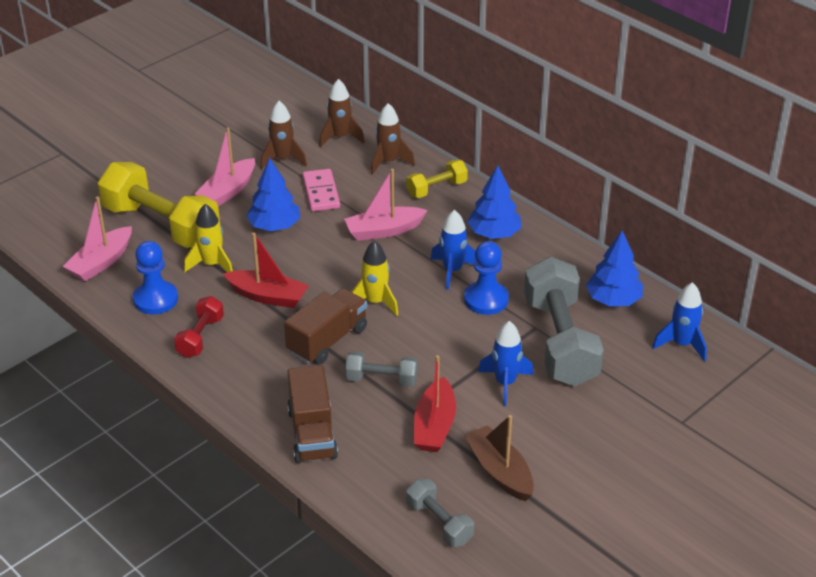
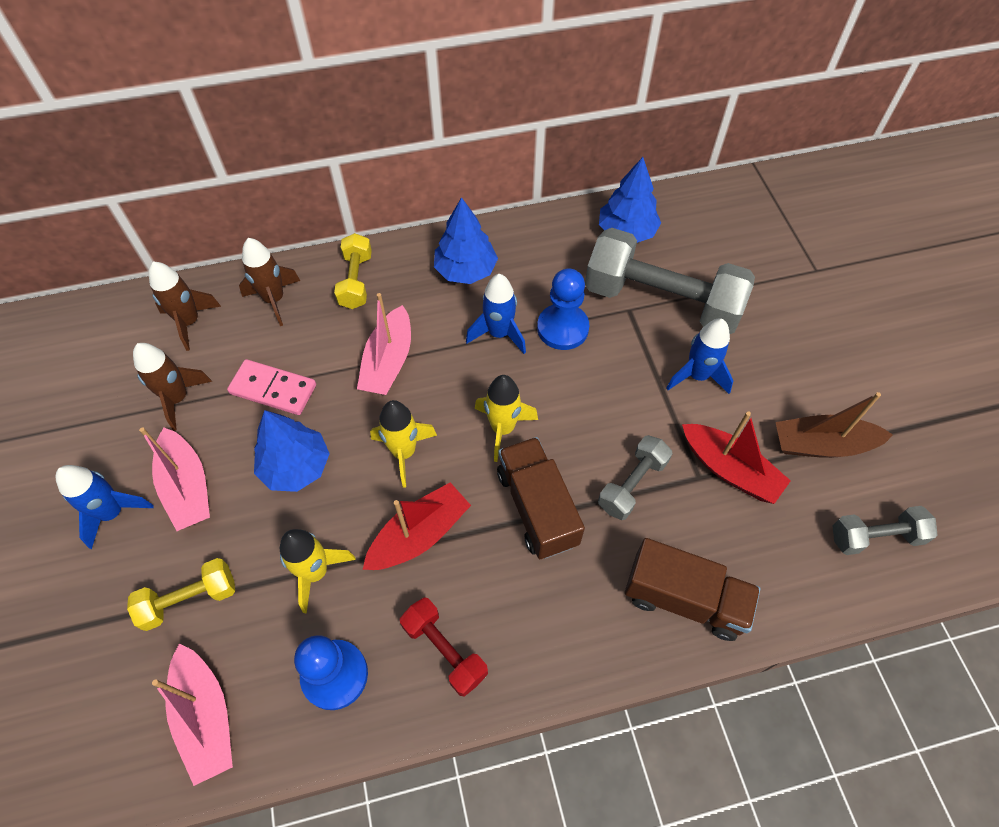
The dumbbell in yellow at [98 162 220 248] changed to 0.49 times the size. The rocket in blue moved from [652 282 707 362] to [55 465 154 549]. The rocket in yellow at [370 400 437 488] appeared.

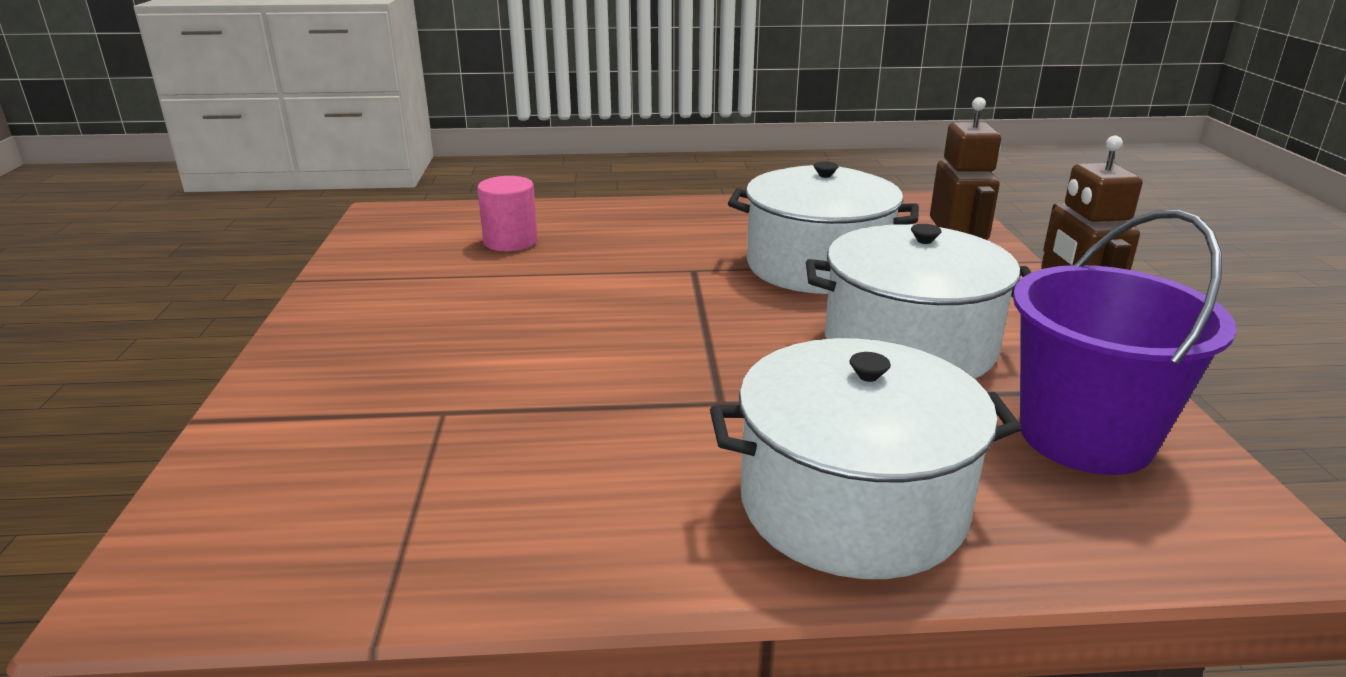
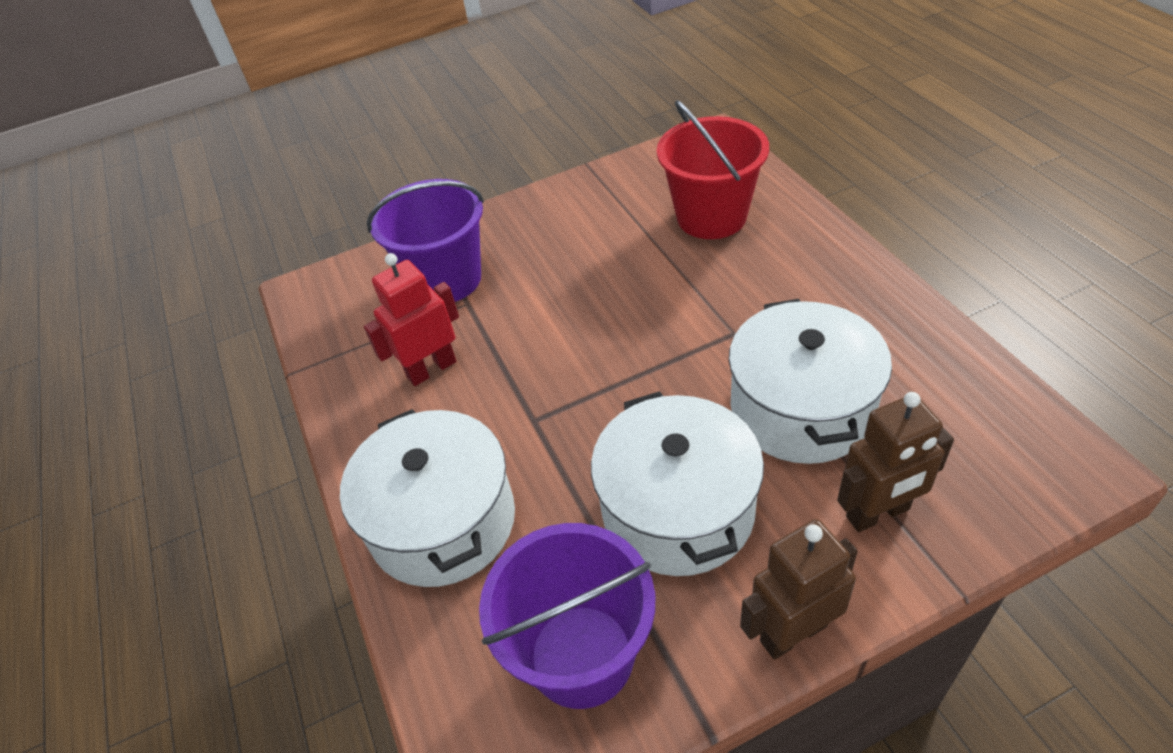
The cylinder in pink at [477 176 538 251] was replaced by the bucket in red at [657 100 769 239]. The bucket in purple at [366 179 484 302] appeared. The robot in red at [364 253 459 386] appeared.

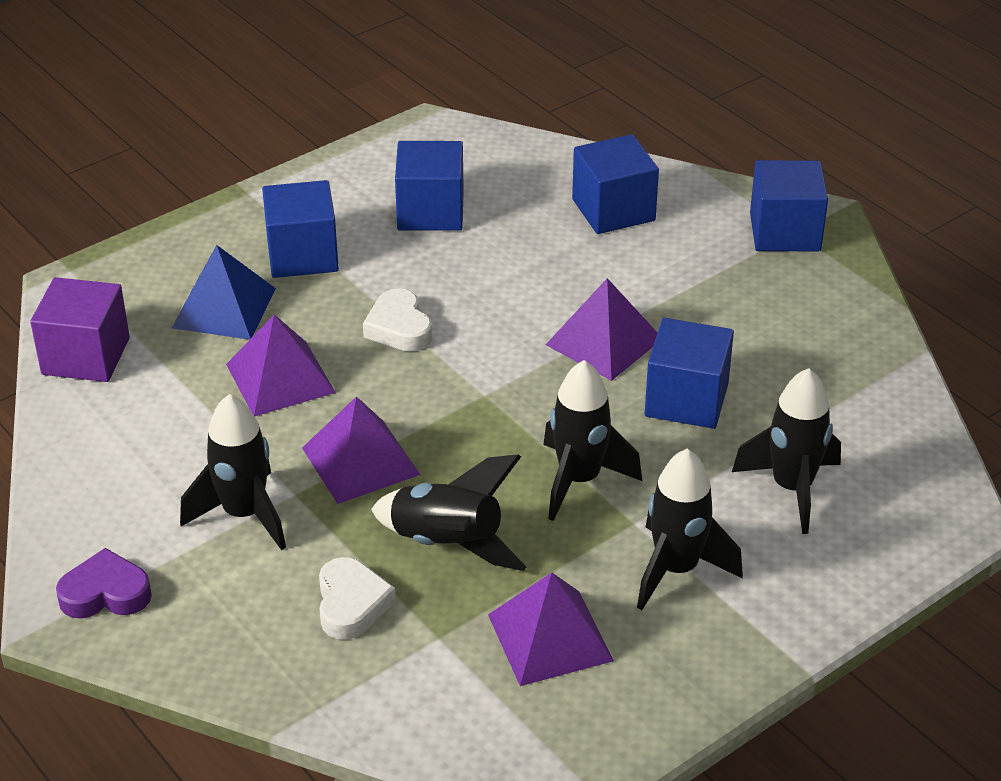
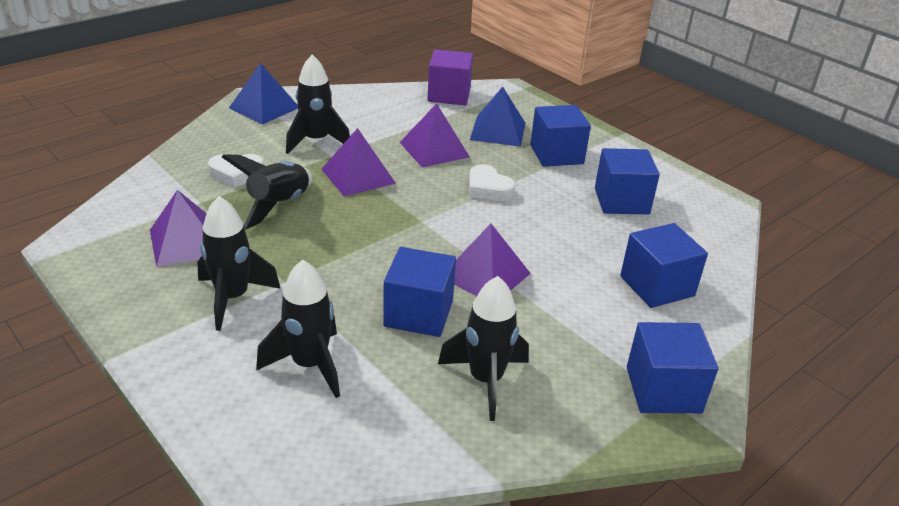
The heart in white at [363 288 432 351] turned 105 degrees counterclockwise. The rocket in black moved from [543 360 642 521] to [438 276 529 421]. The heart in purple at [56 548 152 618] was replaced by the pyramid in blue at [229 63 298 124].

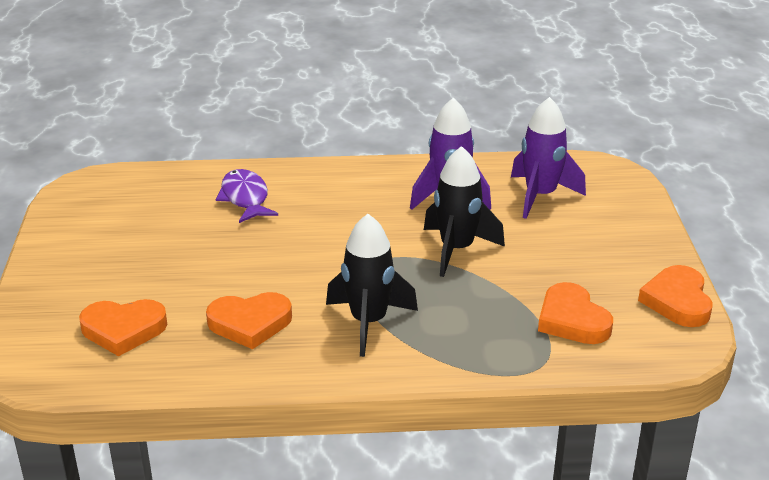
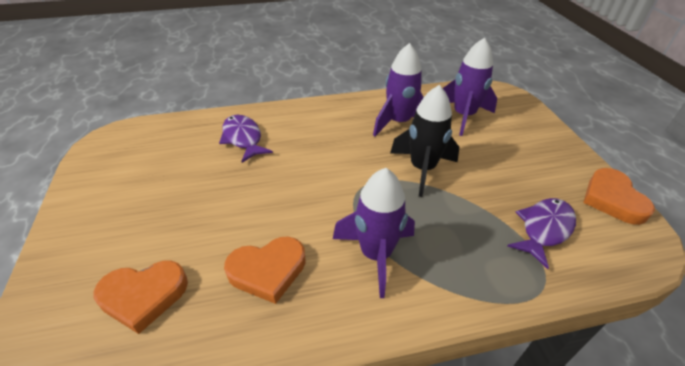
The rocket in black at [326 214 418 357] became the rocket in purple at [333 168 415 298]. The heart in orange at [538 282 613 344] was replaced by the fish in purple at [508 198 576 269].

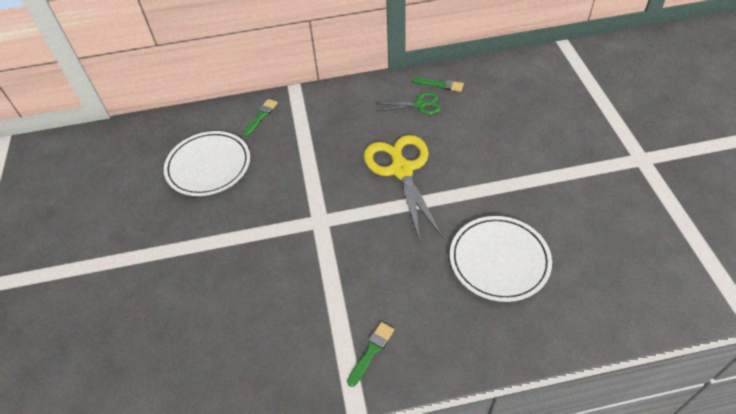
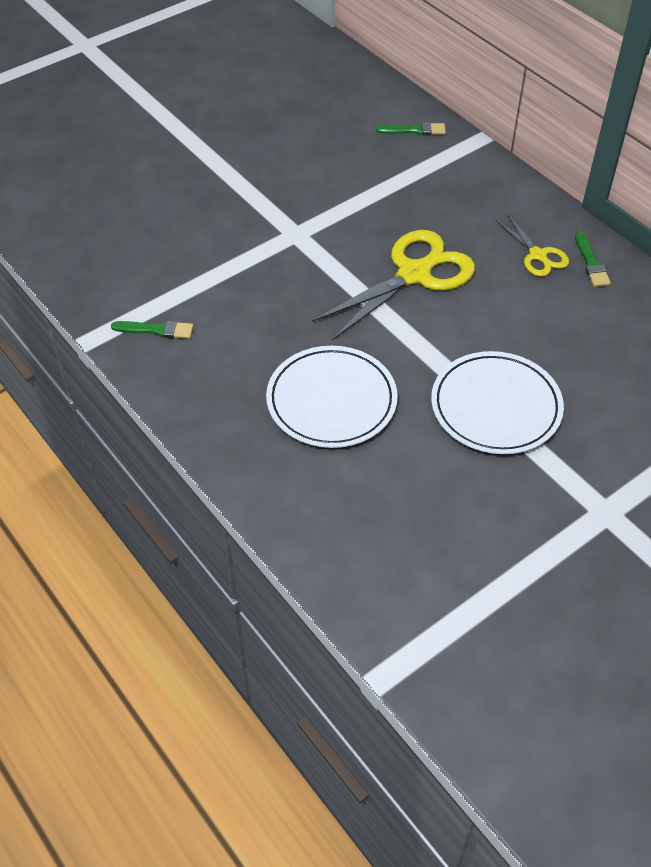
The scissors in green at [376 92 441 114] became the scissors in yellow at [495 214 569 277]. The plate in white moved from [164 131 250 196] to [431 351 564 454].

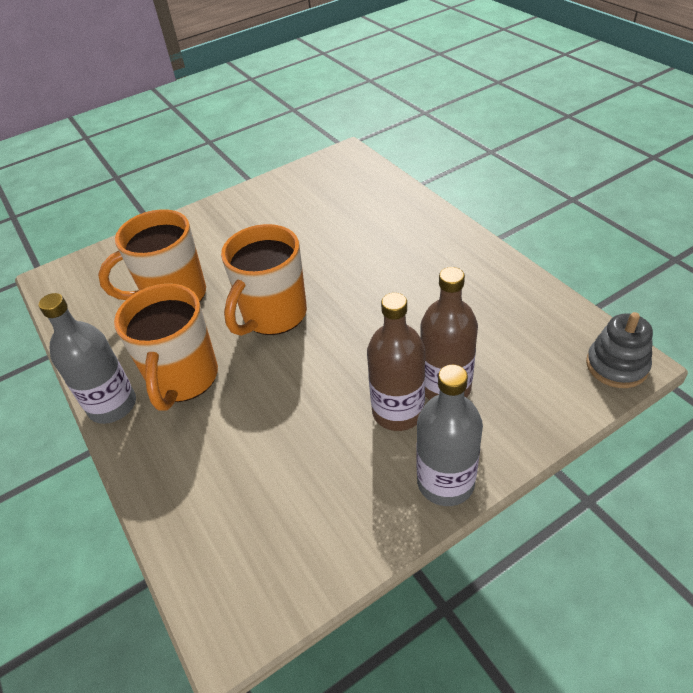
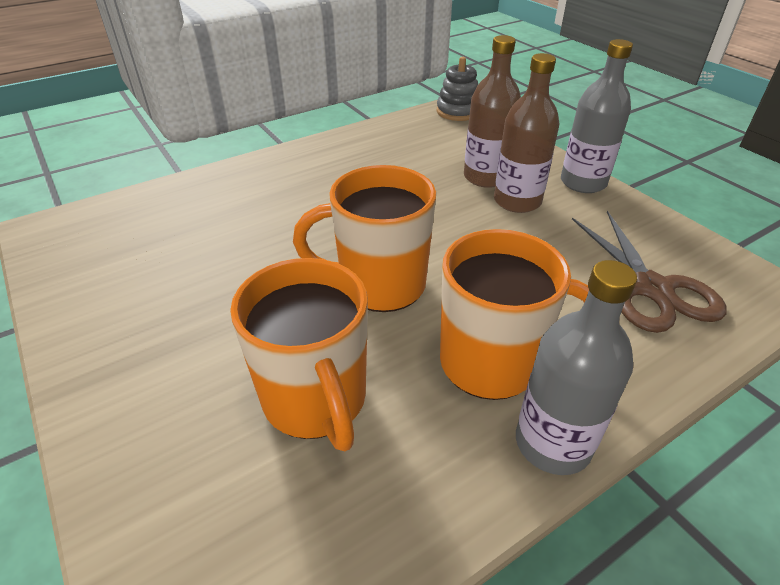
The mug in orange at [221 224 307 336] turned 150 degrees clockwise. The scissors in brown at [572 211 726 333] appeared.

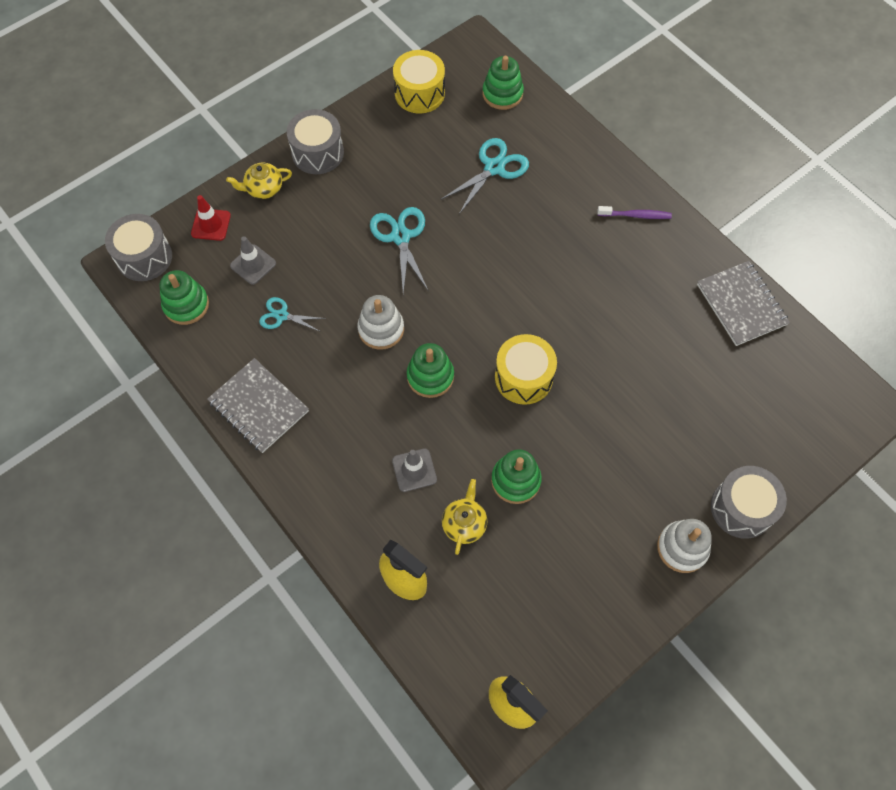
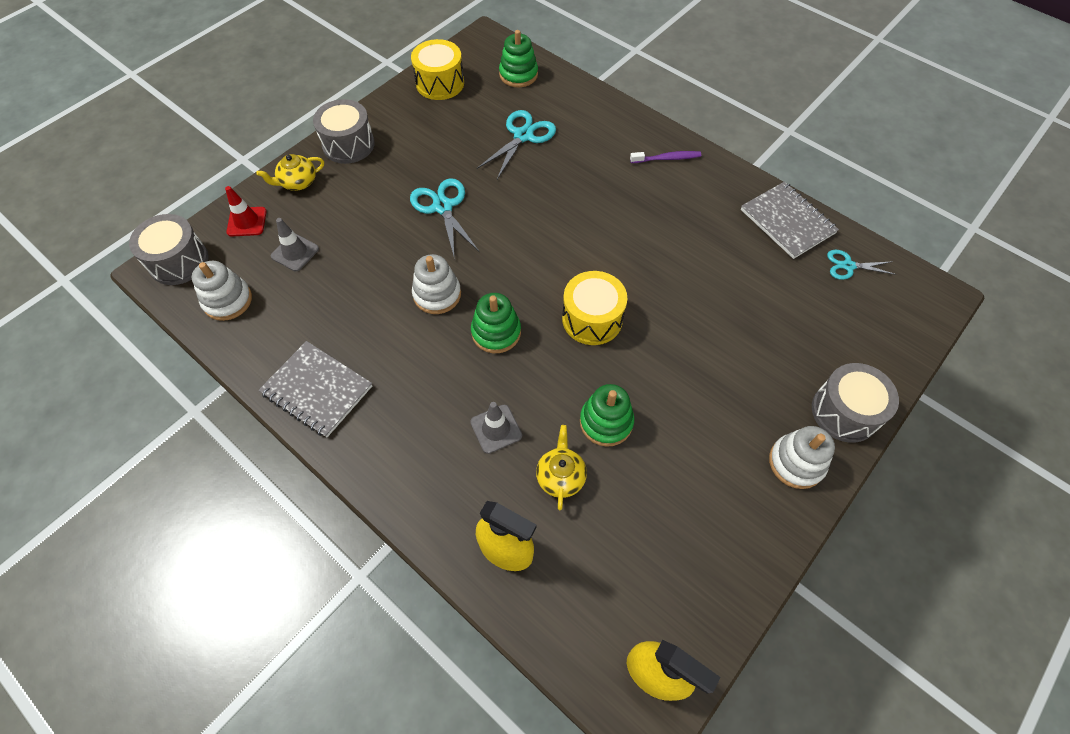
The stacking toy in green at [160 270 209 325] became the stacking toy in white at [192 261 252 321]. The scissors in turquoise moved from [259 297 326 332] to [827 250 896 280].

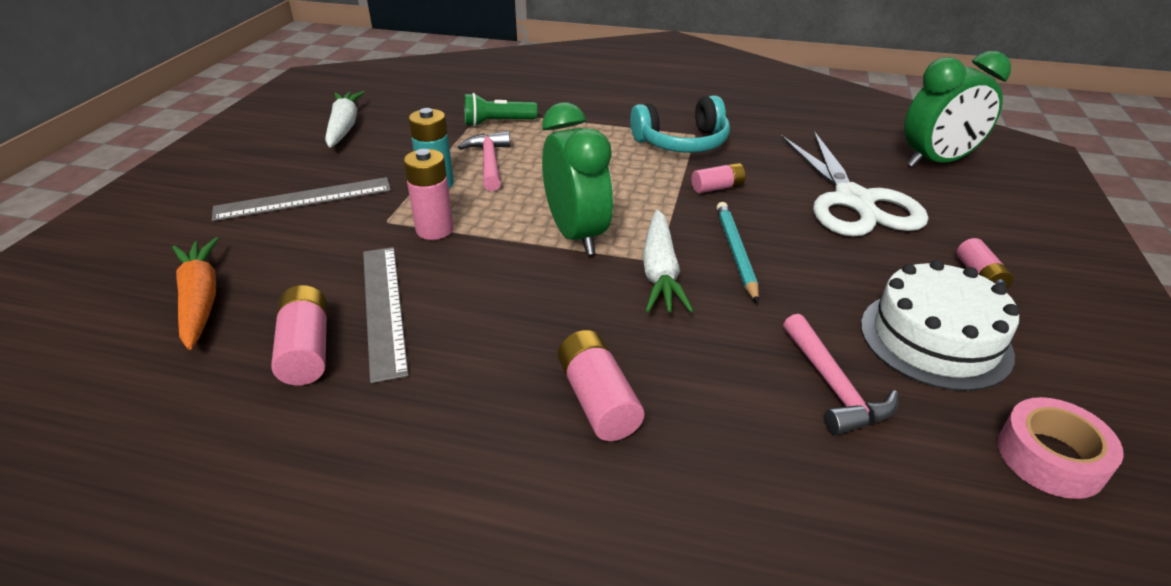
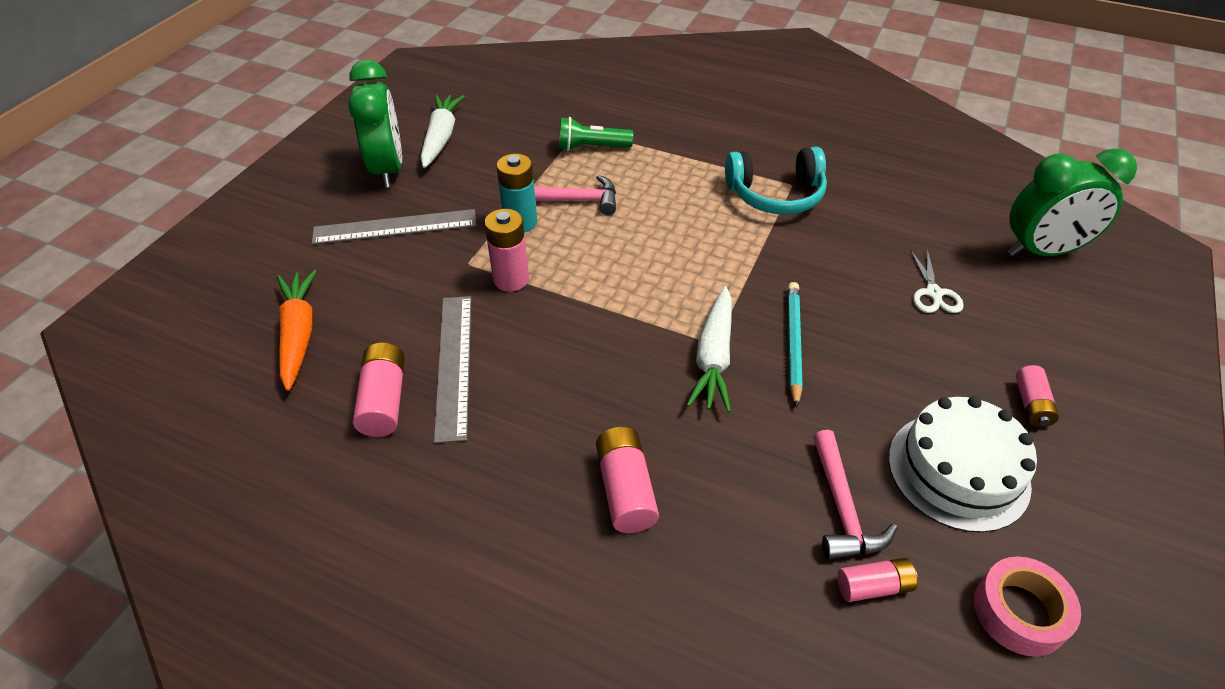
The clock in green moved from [542 102 613 255] to [349 59 402 188]. The hammer in pink at [458 131 510 191] turned 90 degrees clockwise. The scissors in white at [781 131 929 237] changed to 0.44 times the size. The battery in pink moved from [691 163 745 193] to [837 558 917 602].

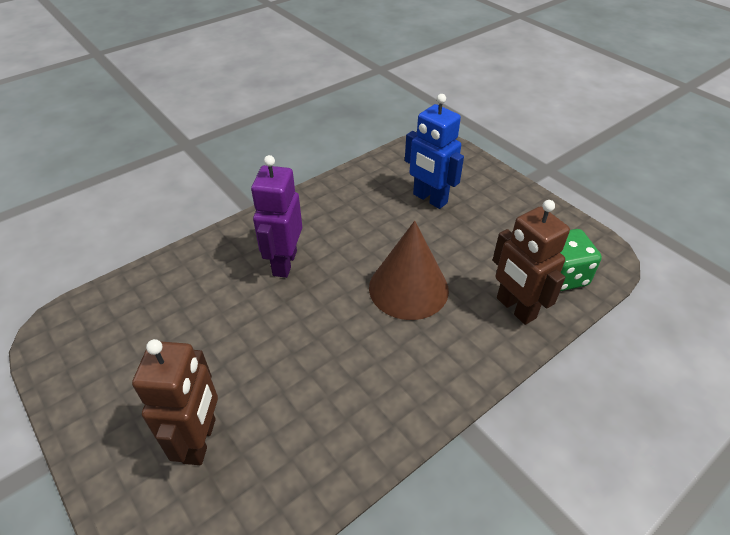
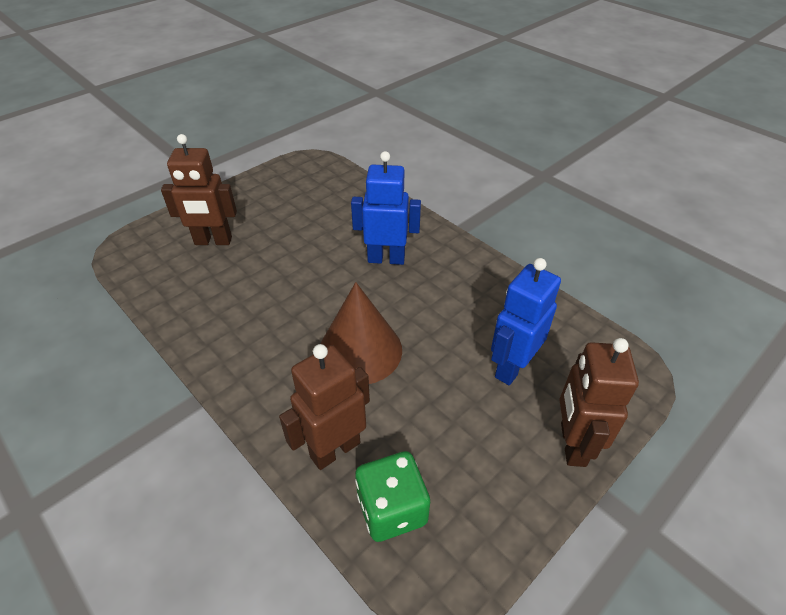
The robot in purple at [251 155 302 278] became the robot in blue at [351 151 421 265]. The robot in brown at [559 338 639 467] appeared.

